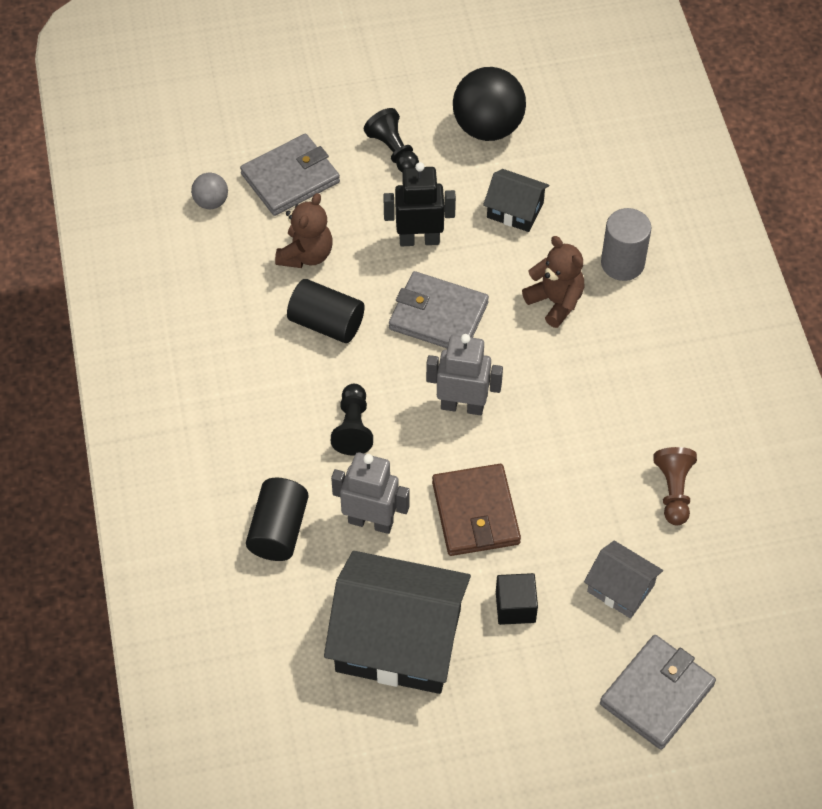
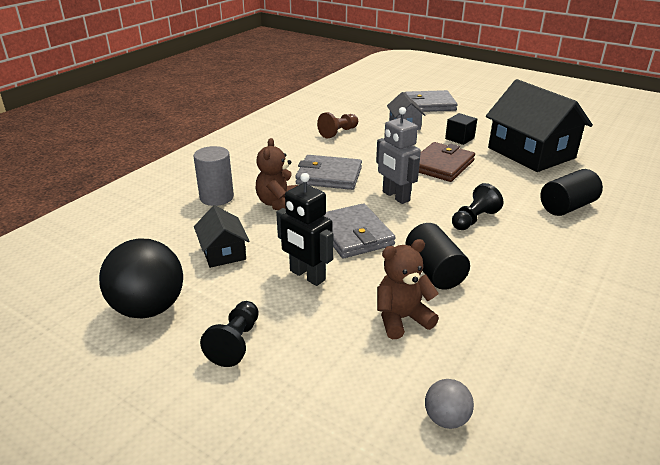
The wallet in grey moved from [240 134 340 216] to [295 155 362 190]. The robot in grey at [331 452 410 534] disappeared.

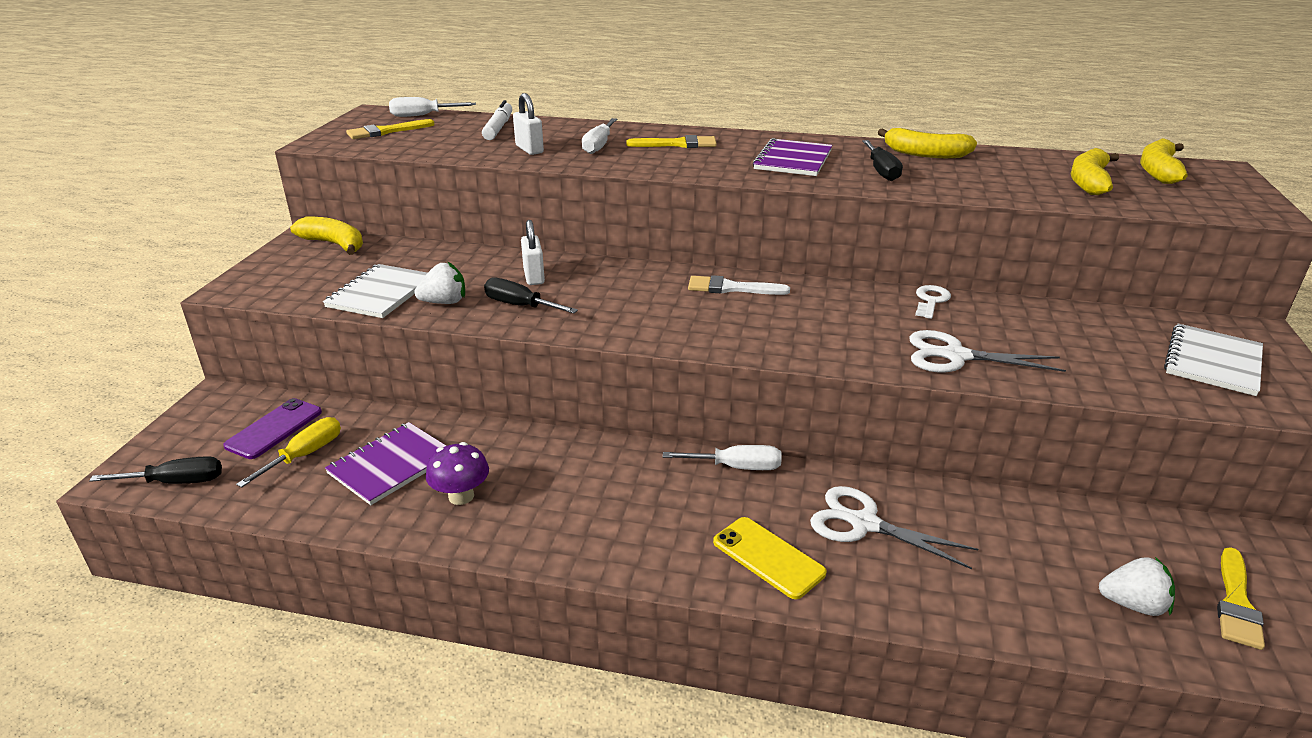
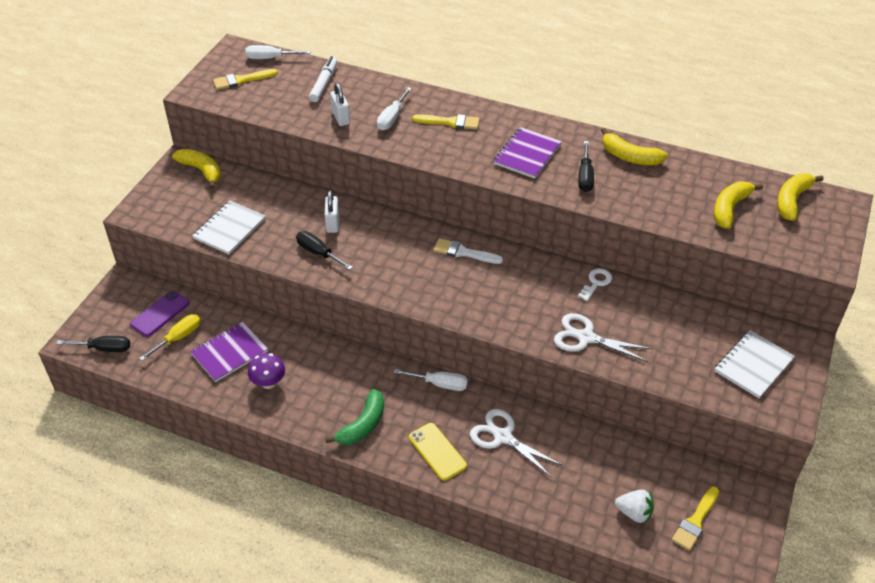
The strawberry in white at [414 262 465 304] disappeared. The banana in green at [325 389 384 445] appeared.

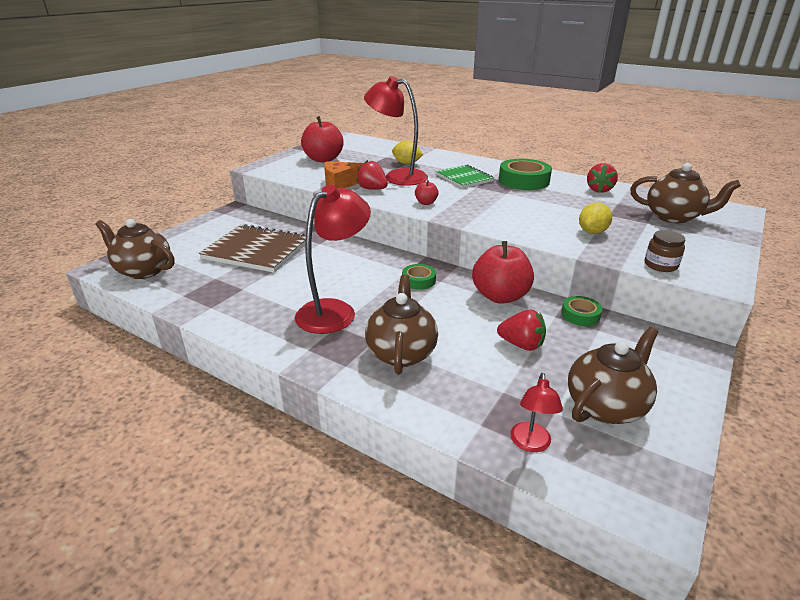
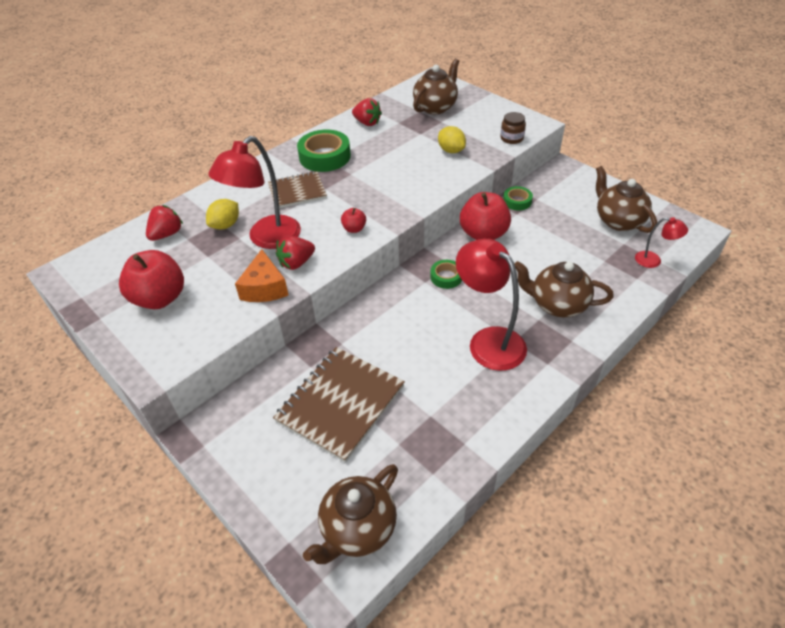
The notebook in green at [435 164 494 188] became the notebook in brown at [268 171 327 208]. The strawberry in red moved from [497 309 546 351] to [146 205 183 241].

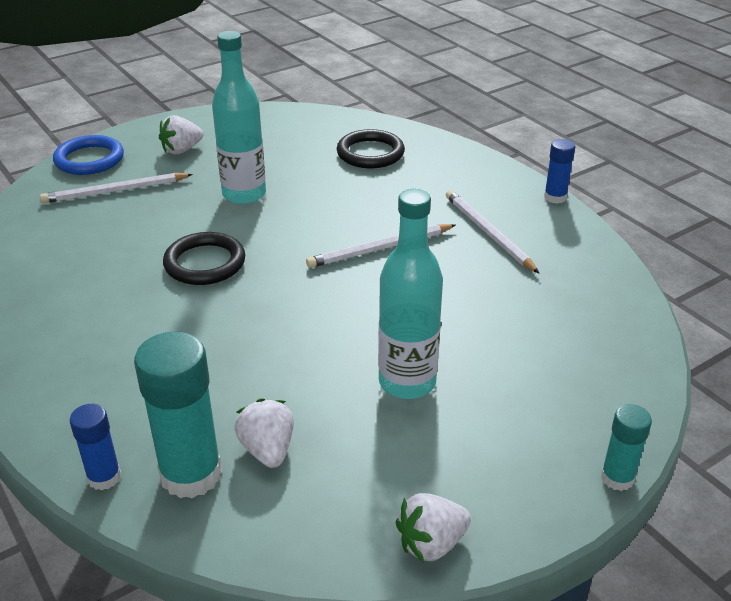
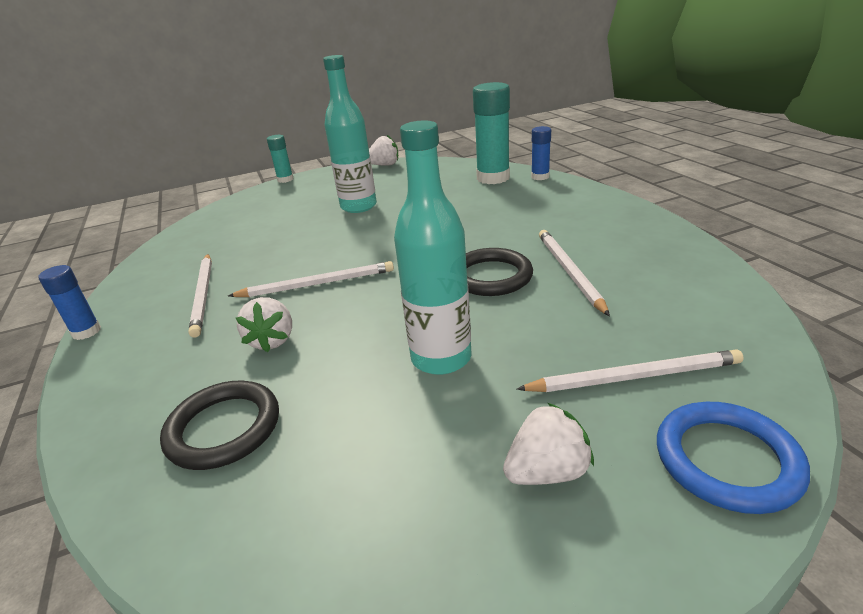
The strawberry in white moved from [234 398 294 468] to [236 297 292 352]. The pencil in white at [539 230 610 316] appeared.

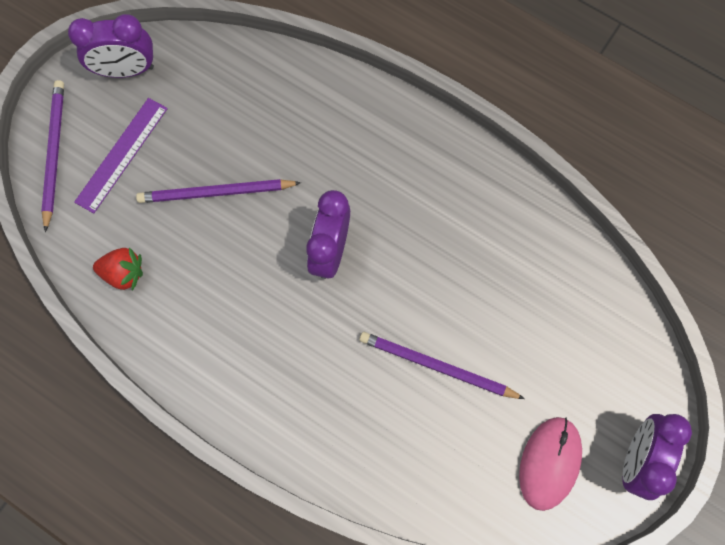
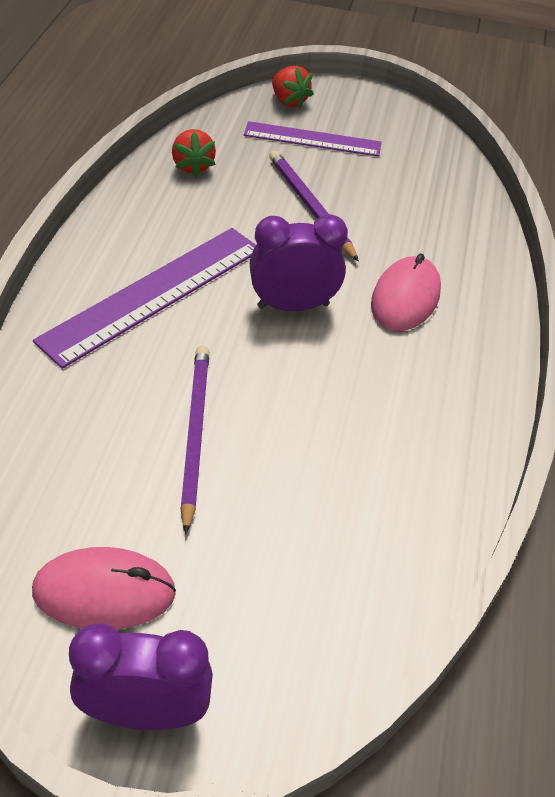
The clock in purple at [68 14 154 78] disappeared. The pencil in purple at [41 80 64 232] was replaced by the strawberry in red at [272 66 314 110]. The ruler in purple at [33 228 256 369] appeared. The mouse in pink at [371 253 441 331] appeared.

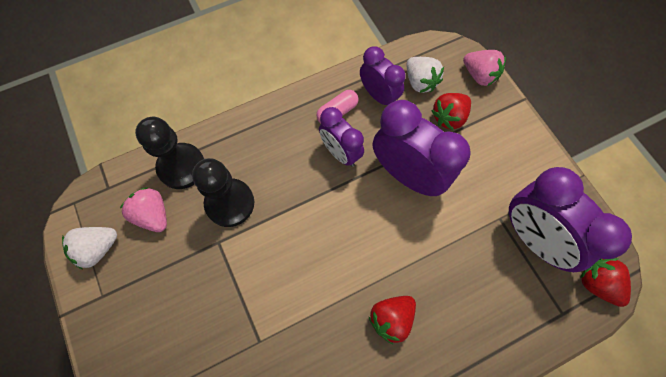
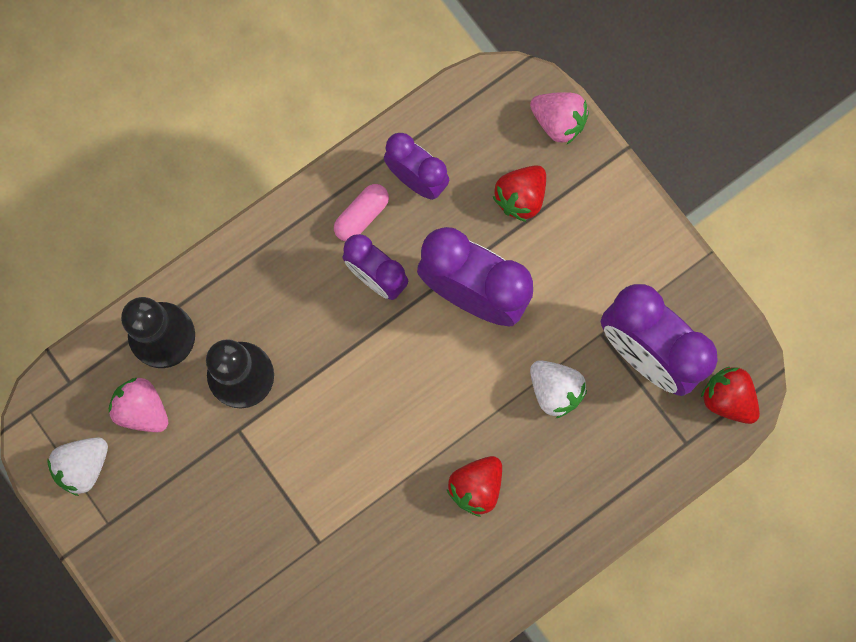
The strawberry in white moved from [407 57 444 93] to [530 360 587 419].

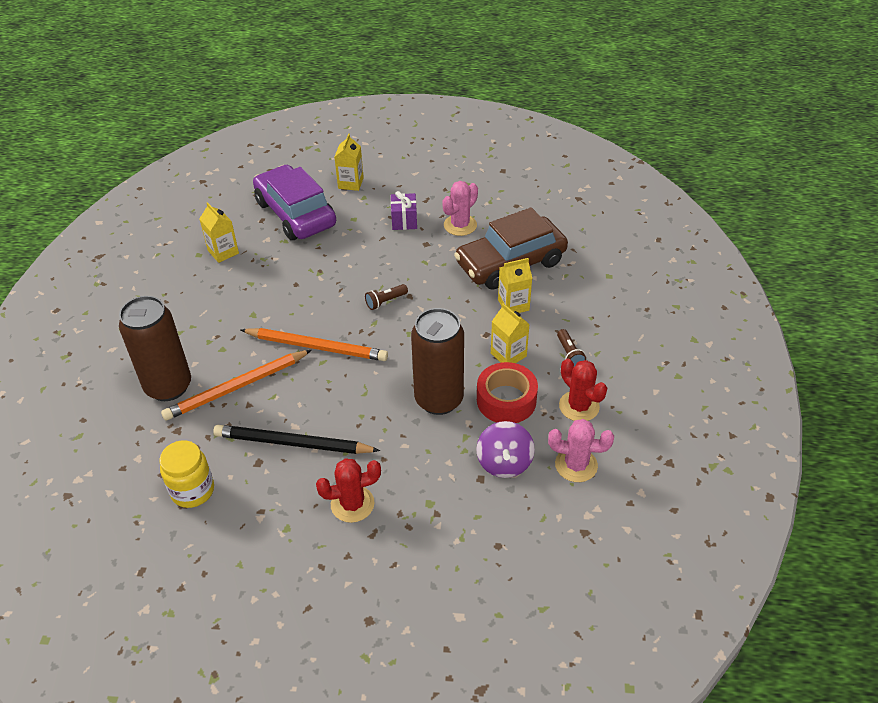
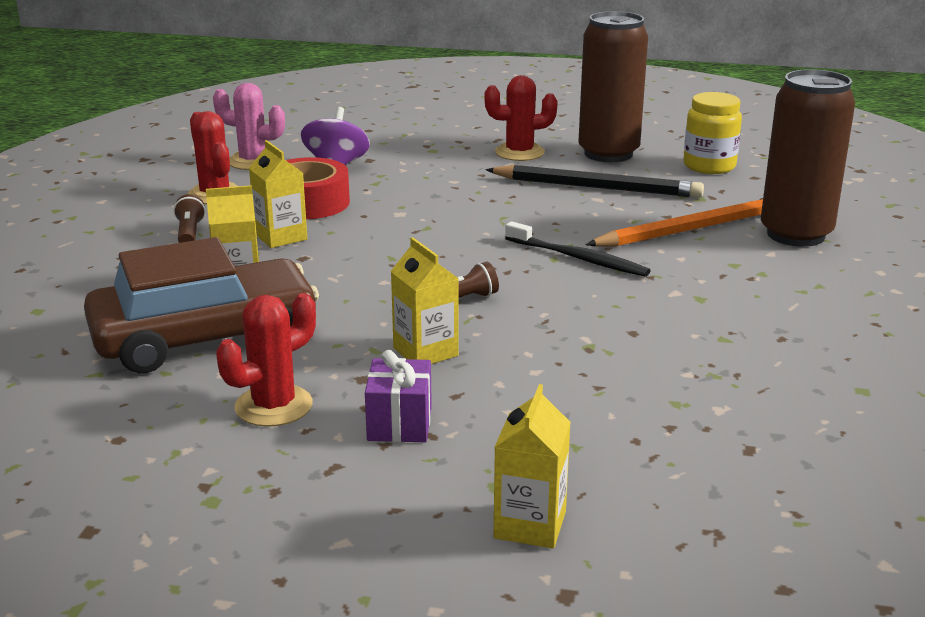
The car in purple at [253 165 336 240] disappeared. The cactus in pink at [442 181 478 236] became the cactus in red at [216 293 316 427]. The carton in yellow moved from [199 202 239 263] to [391 237 459 364]. The can in brown moved from [411 308 464 415] to [578 11 648 162]. The pencil in orange at [241 328 388 361] was replaced by the toothbrush in black at [505 221 651 277].

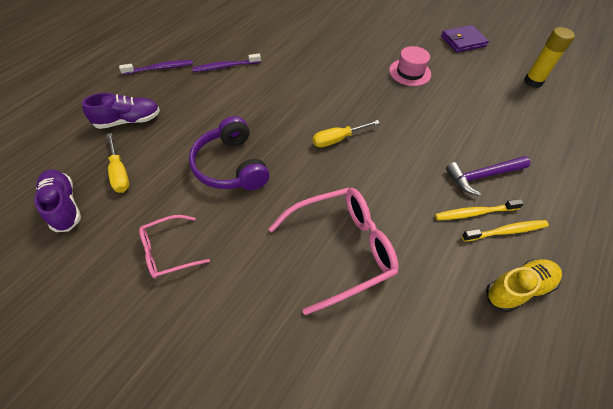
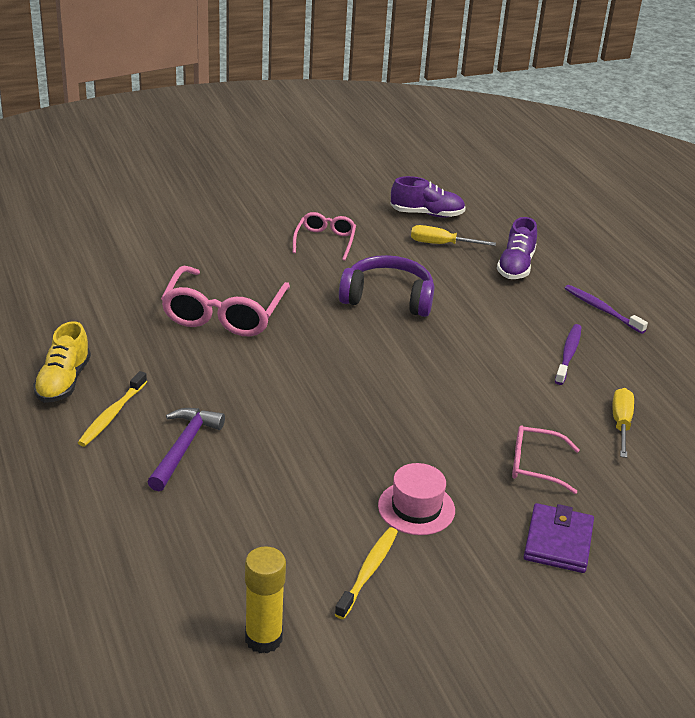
The wallet in purple moved from [441 25 489 53] to [524 503 594 573]. The toothbrush in purple at [119 60 193 75] turned 120 degrees clockwise. The screwdriver in yellow moved from [313 120 380 147] to [613 388 634 458]. The toothbrush in yellow moved from [435 199 524 220] to [334 527 398 619]. The glasses in pink at [512 425 579 494] appeared.

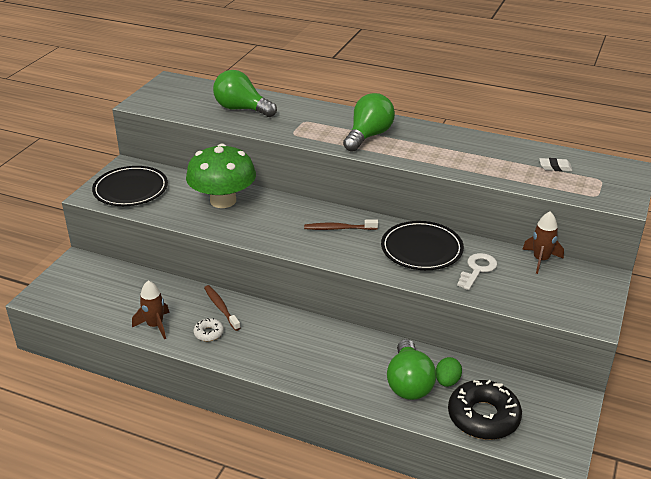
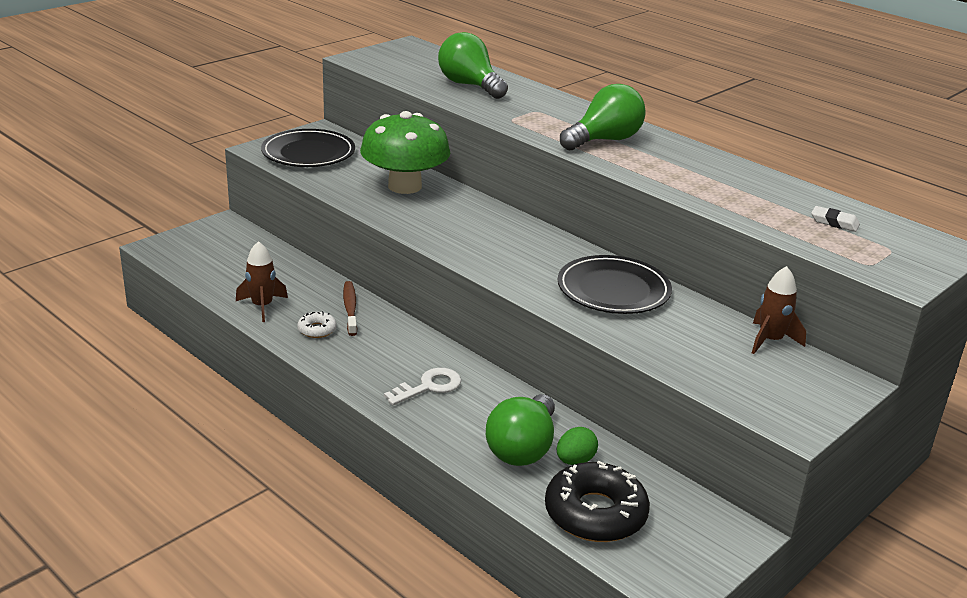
The toothbrush in brown at [304 220 378 230] disappeared. The key in white moved from [457 253 497 290] to [384 368 461 405].

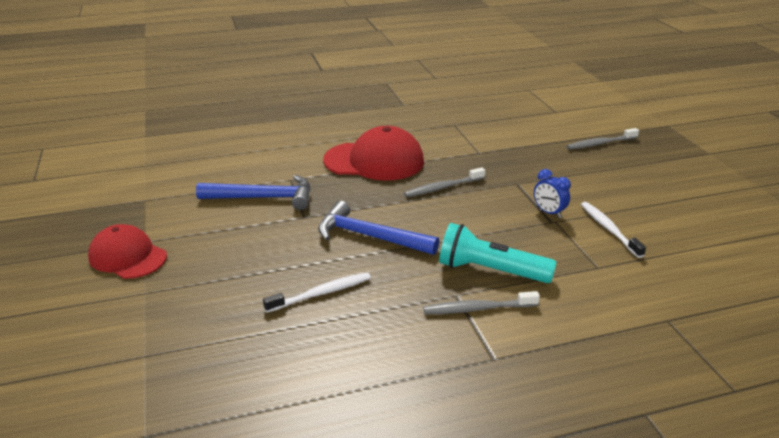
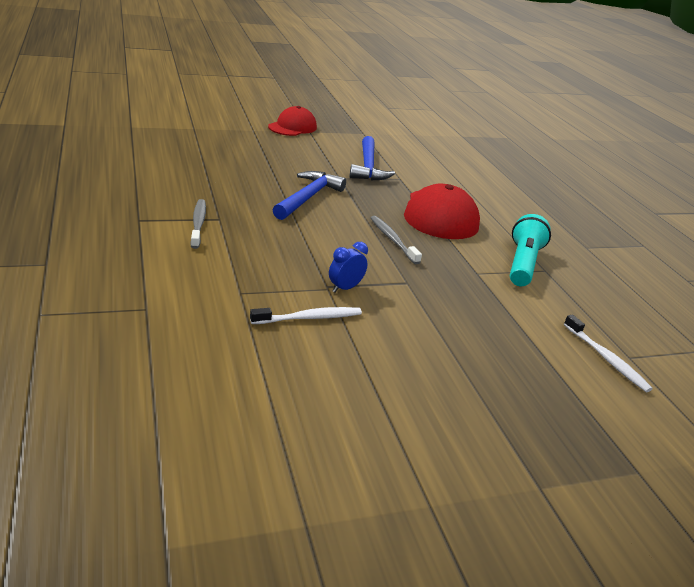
The toothbrush in grey at [566 128 639 150] disappeared. The flashlight in turquoise moved from [439 223 556 283] to [510 214 551 286]. The toothbrush in white moved from [263 272 371 313] to [564 315 653 392].

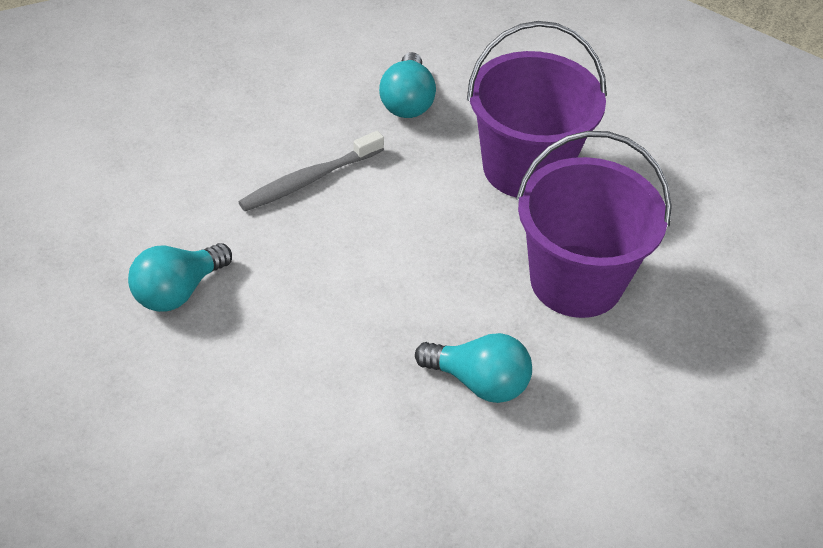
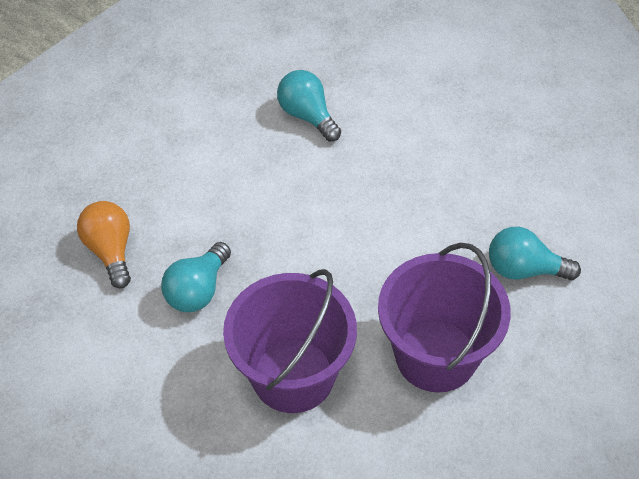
The toothbrush in grey at [238 131 384 211] disappeared. The light bulb in orange at [77 201 131 288] appeared.

